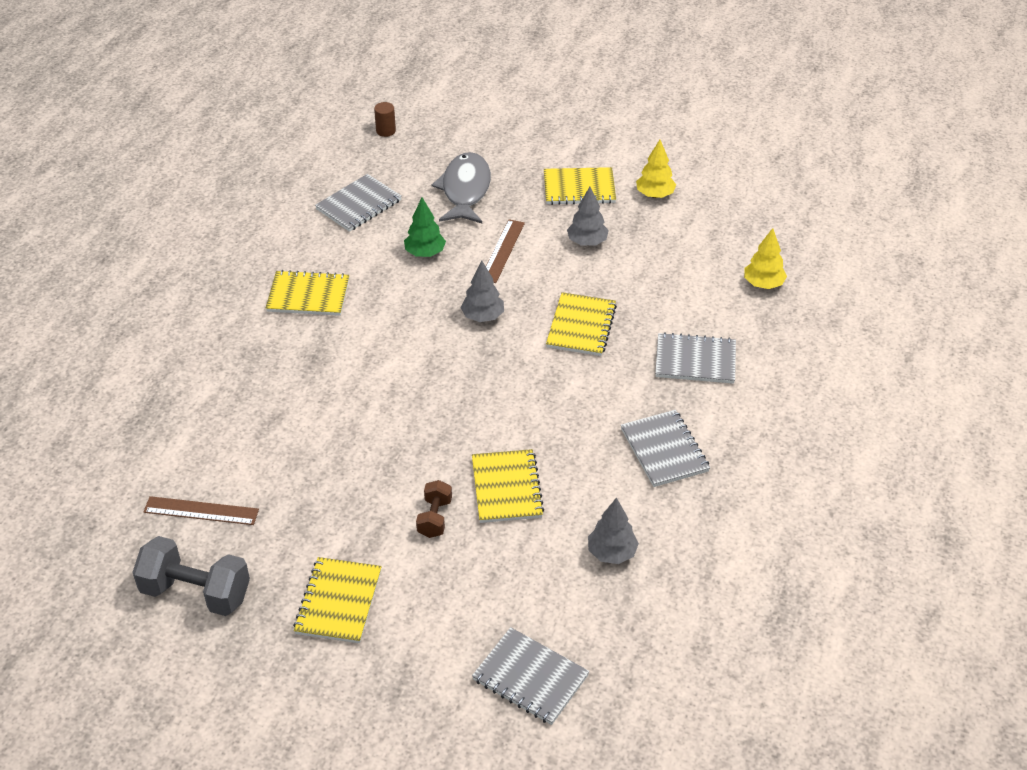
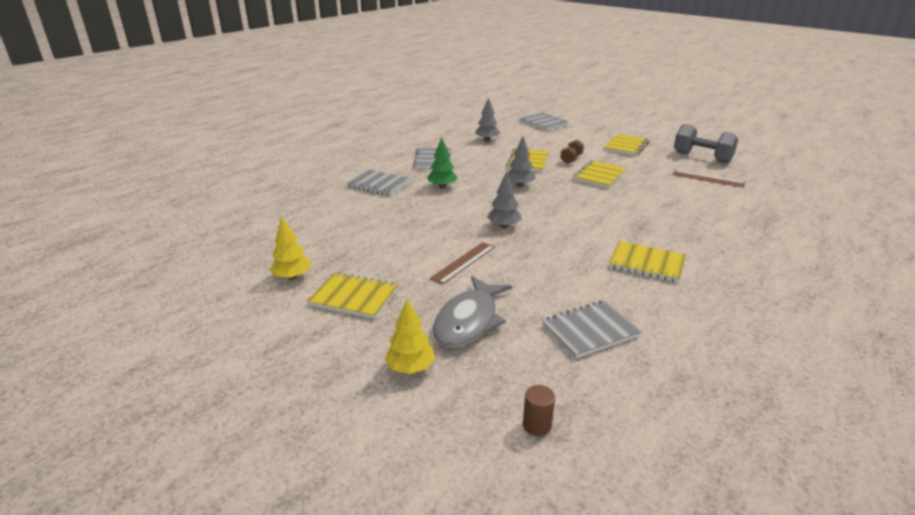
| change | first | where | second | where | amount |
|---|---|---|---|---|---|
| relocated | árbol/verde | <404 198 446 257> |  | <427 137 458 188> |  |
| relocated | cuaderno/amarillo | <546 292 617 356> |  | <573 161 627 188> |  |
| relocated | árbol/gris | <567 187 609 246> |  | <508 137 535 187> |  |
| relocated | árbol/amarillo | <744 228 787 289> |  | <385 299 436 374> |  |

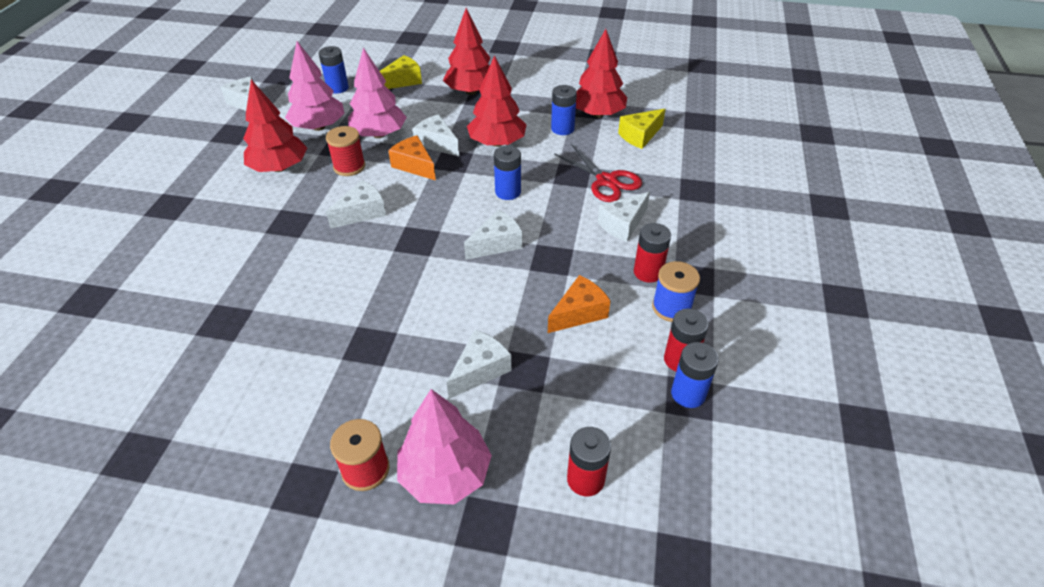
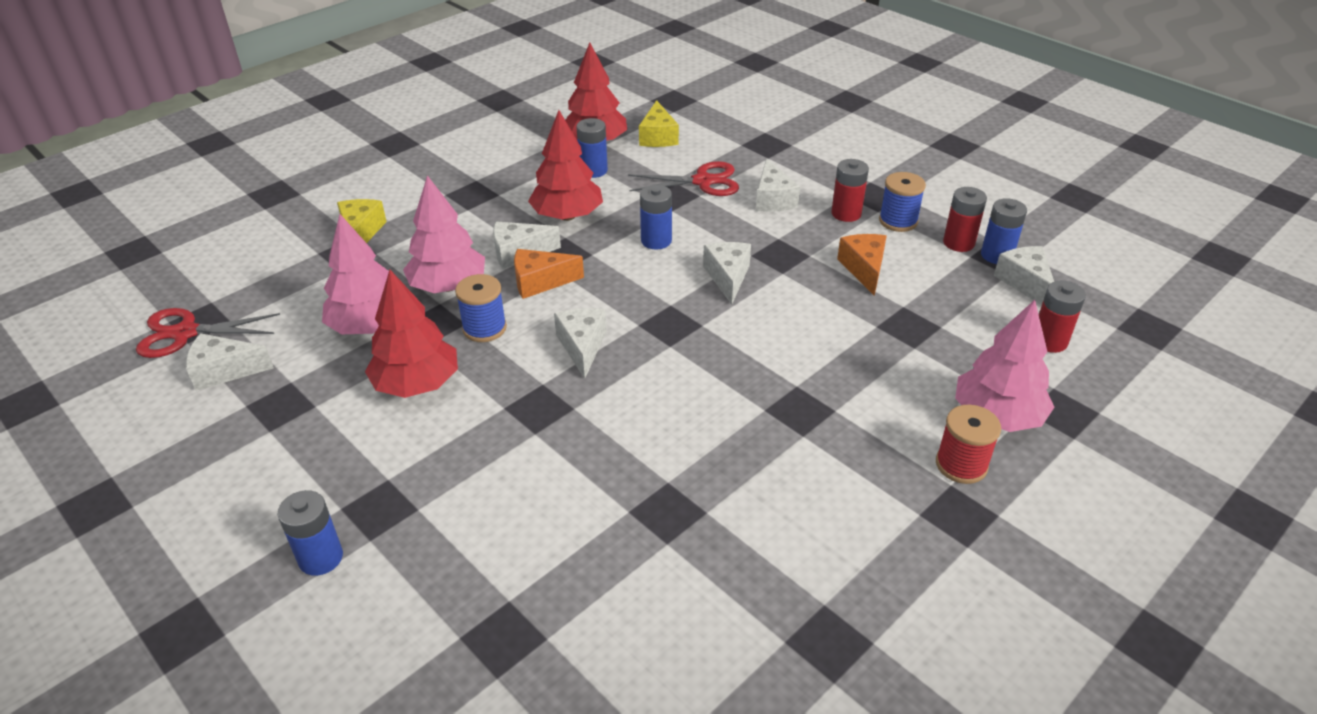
| change | first | where | second | where | amount |
|---|---|---|---|---|---|
| relocated | pila/azul | <319 46 349 94> |  | <278 490 343 576> |  |
| colour | carrete/rojo | <326 126 365 176> | carrete/azul | <455 274 507 342> |  |
| missing | árbol/rojo | <443 8 490 95> |  |  |  |
| relocated | queso/blanco | <447 330 511 399> |  | <994 246 1054 305> |  |
| appeared |  |  | tijeras/rojo | <136 308 280 358> |  |

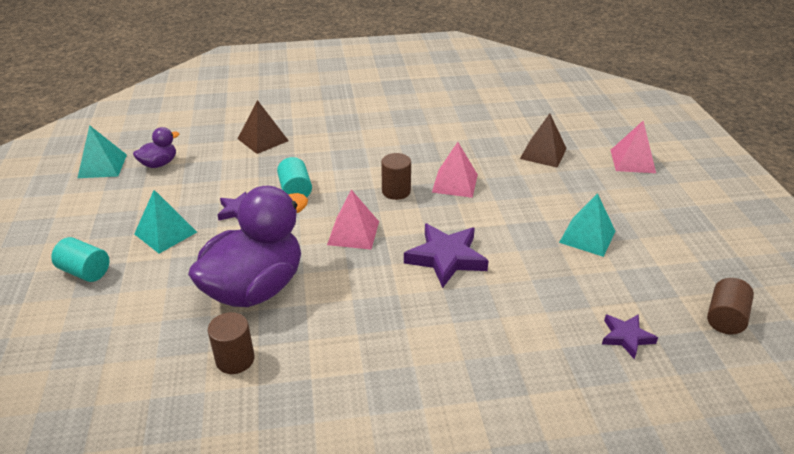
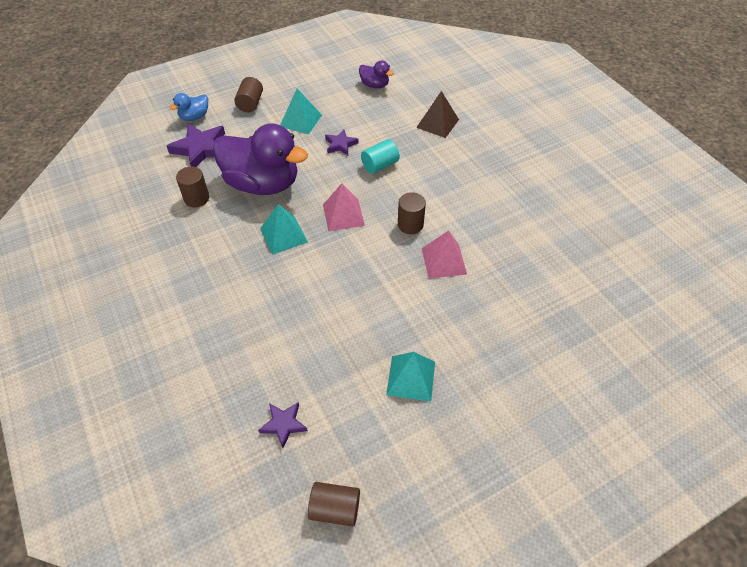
| change | first | where | second | where | amount |
|---|---|---|---|---|---|
| colour | cilindro/turquesa | <51 237 109 282> | cilindro/marrón | <234 77 263 112> |  |
| relocated | pirámide/turquesa | <78 125 127 178> |  | <260 204 308 255> |  |
| relocated | estrella/morado | <404 223 489 288> |  | <167 124 225 167> |  |
| missing | pirámide/marrón | <520 113 567 168> |  |  |  |
| missing | pirámide/rosa | <611 121 656 173> |  |  |  |
| appeared |  |  | pato/azul | <169 93 208 121> |  |

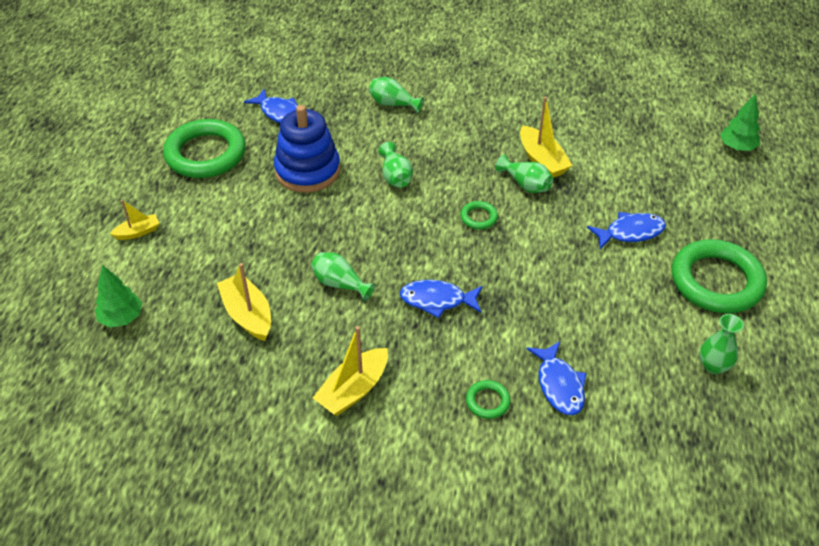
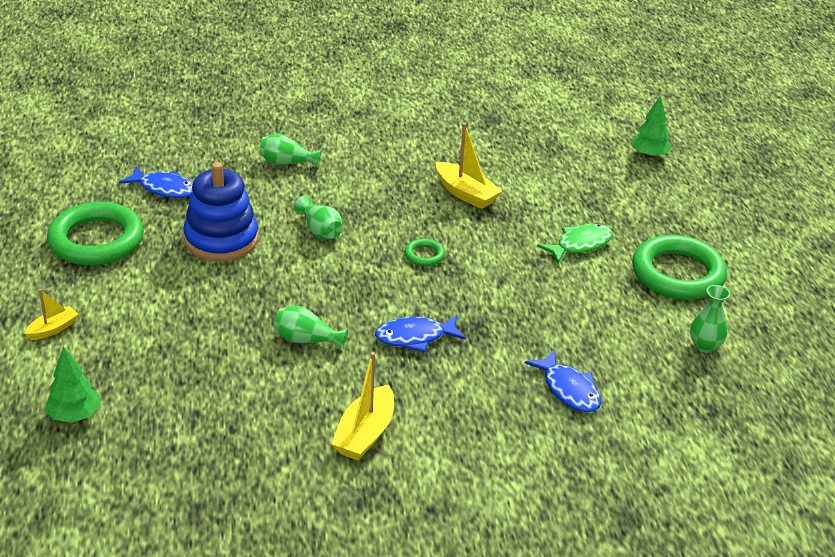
| change | first | where | second | where | amount |
|---|---|---|---|---|---|
| missing | barco/amarillo | <217 263 271 341> |  |  |  |
| missing | anillo/verde | <466 380 511 419> |  |  |  |
| missing | florero/verde | <496 155 553 193> |  |  |  |
| colour | pez/azul | <587 212 666 249> | pez/verde | <537 224 613 263> |  |

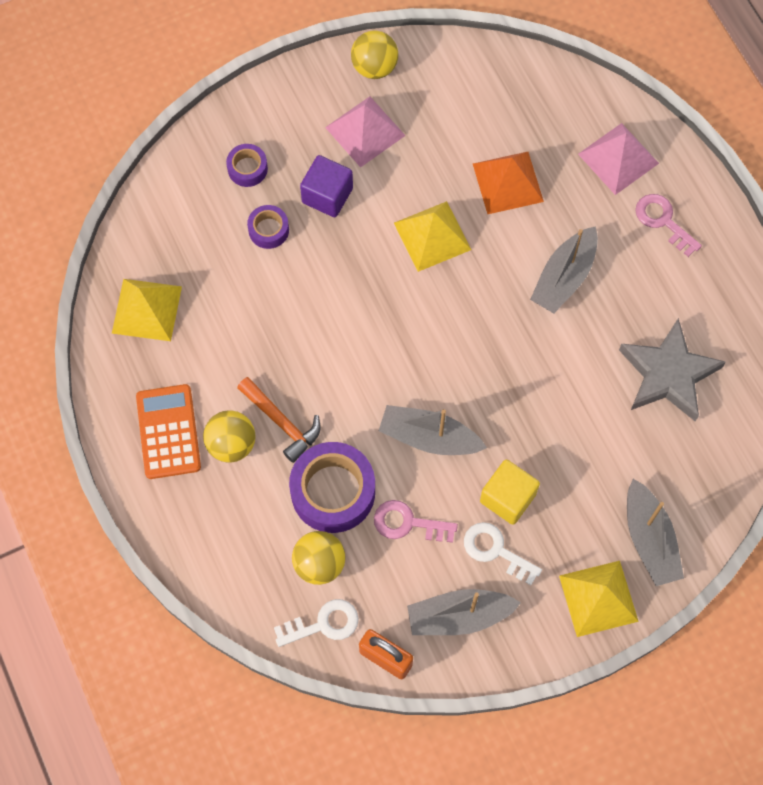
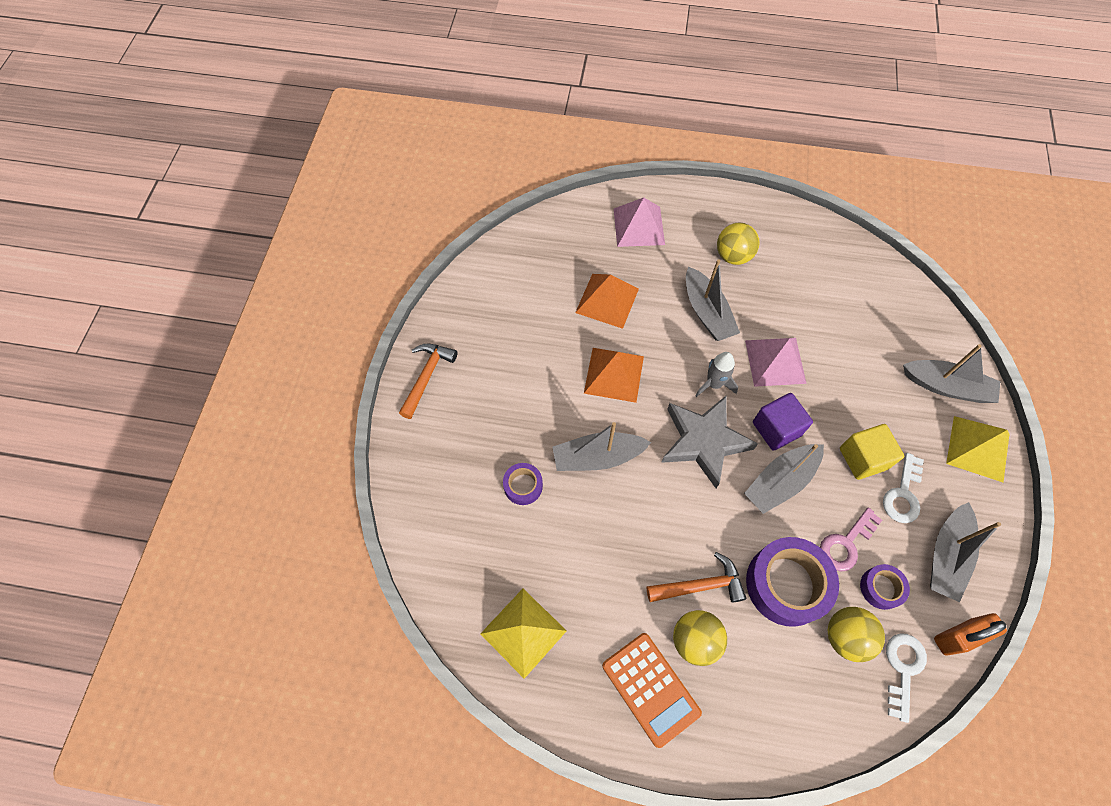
| change | first | where | second | where | amount |
|---|---|---|---|---|---|
| spun | calculadora/naranja | <136 384 201 479> |  | <602 633 702 748> | 150 degrees counterclockwise |
| relocated | cinta adhesiva/morado | <226 144 268 187> |  | <860 564 910 610> |  |
| relocated | cubo/morado | <300 155 353 217> |  | <753 393 813 451> |  |
| relocated | pirámide/rosa | <325 96 406 168> |  | <745 338 807 387> |  |
| relocated | pelota/amarillo | <351 31 398 79> |  | <717 222 760 265> |  |
| colour | pirámide/amarillo | <394 201 471 272> | pirámide/naranja | <584 348 644 403> |  |
| spun | llave/blanco | <464 522 542 585> |  | <883 453 924 523> | 45 degrees counterclockwise |
| relocated | estrella/gris | <619 318 726 421> |  | <661 396 758 488> |  |
| missing | llave/rosa | <635 194 702 257> |  |  |  |
| appeared |  |  | martillo/naranja | <399 344 457 419> |  |
| appeared |  |  | barco/gris | <552 422 651 471> |  |
| appeared |  |  | cohete/gris | <695 352 738 397> |  |

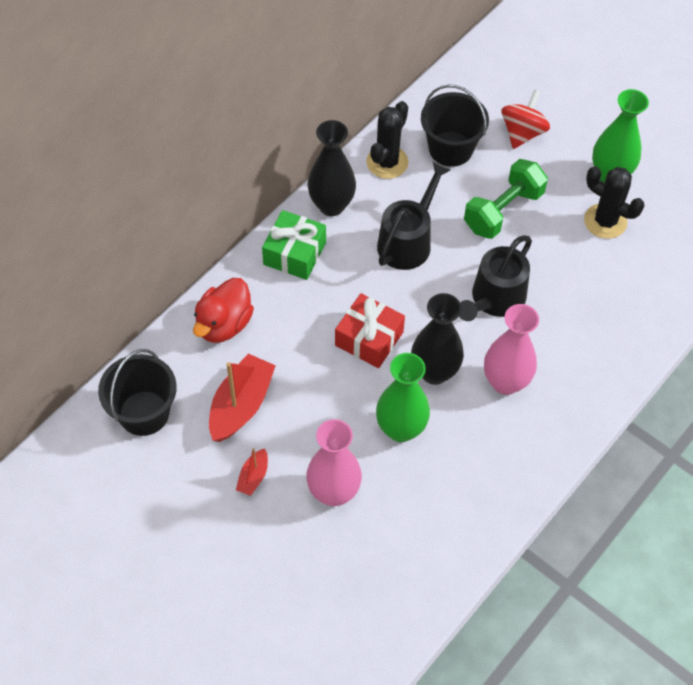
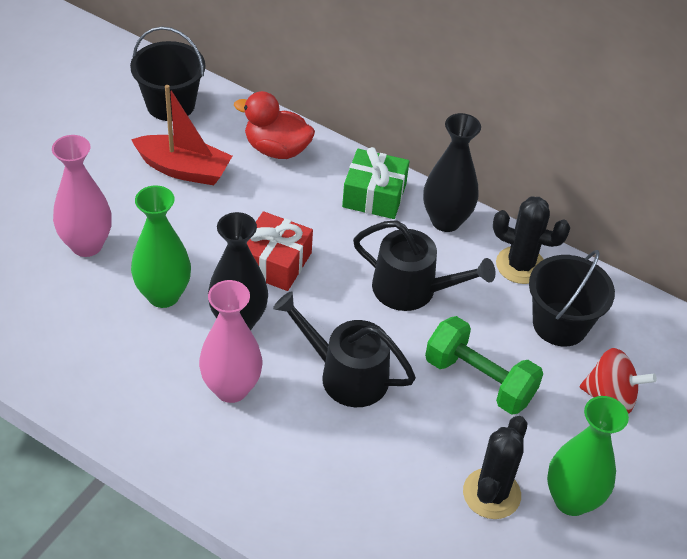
| change | first | where | second | where | amount |
|---|---|---|---|---|---|
| missing | barco/rojo | <236 448 268 496> |  |  |  |

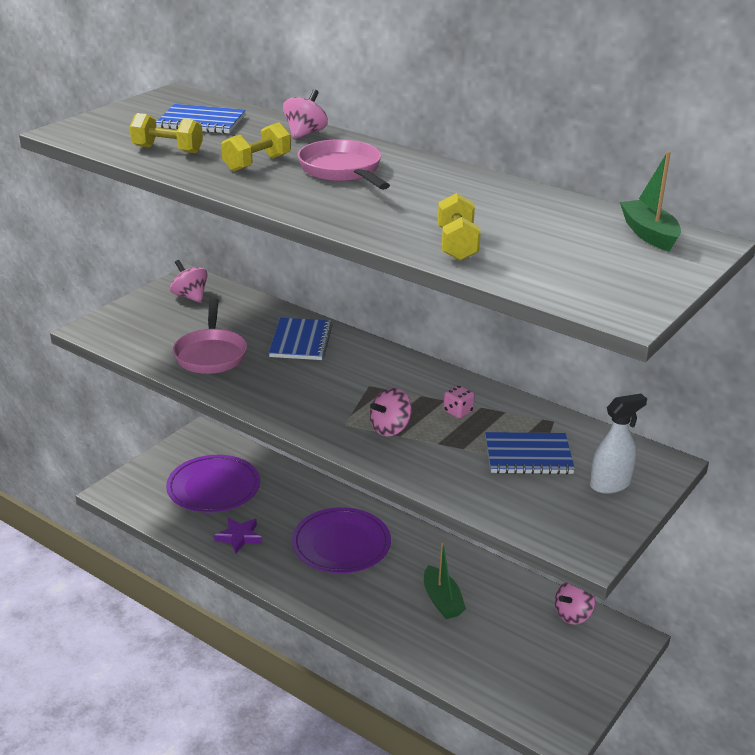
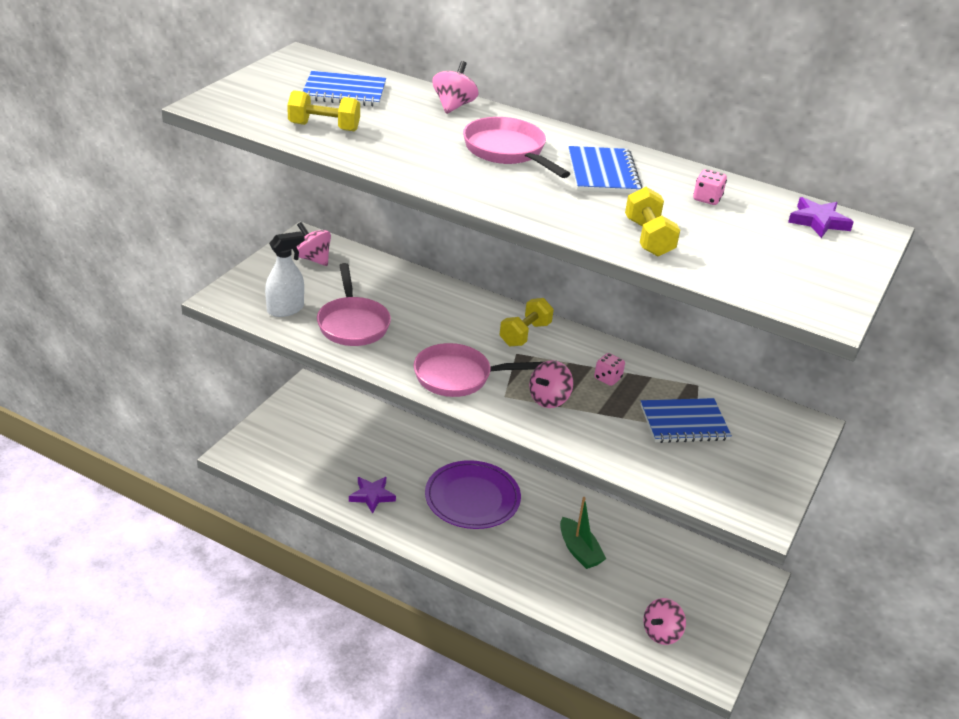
| change | first | where | second | where | amount |
|---|---|---|---|---|---|
| missing | plato/morado | <166 455 260 513> |  |  |  |
| relocated | mancuerna/amarillo | <221 122 291 171> |  | <500 298 554 346> |  |
| relocated | cuaderno/azul | <269 318 332 360> |  | <568 146 642 193> |  |
| relocated | peonza/rosa | <555 582 595 624> |  | <643 598 686 645> |  |
| relocated | pulverizador/blanco | <590 393 647 494> |  | <265 231 305 317> |  |
| exchanged | barco/verde | <620 151 681 252> | estrella/morado | <788 197 853 238> |  |
| appeared |  |  | sartén/rosa | <414 343 543 397> |  |
| appeared |  |  | dado/rosa | <693 169 727 205> |  |

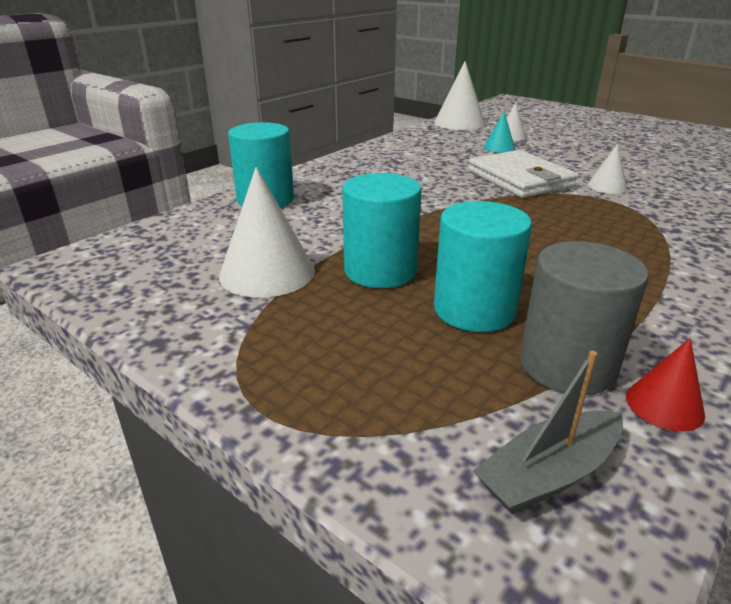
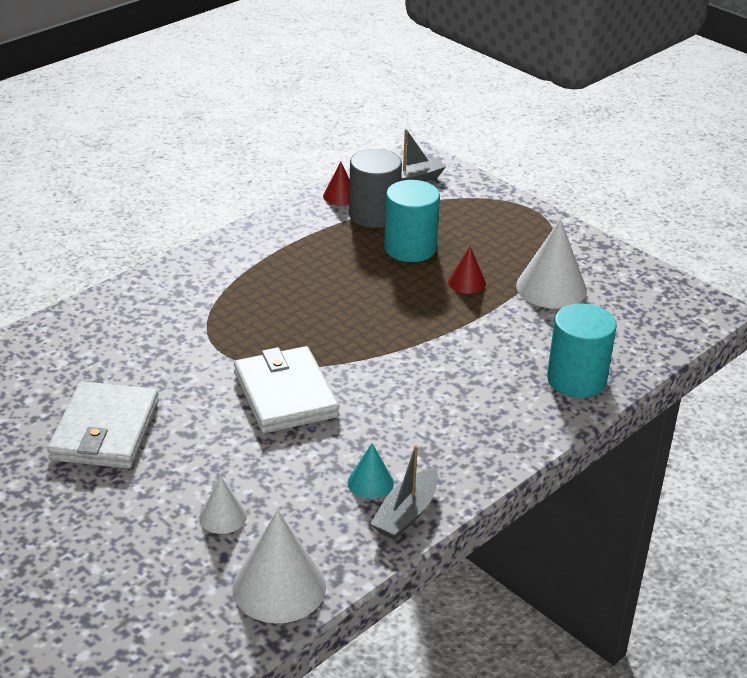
| change | first | where | second | where | amount |
|---|---|---|---|---|---|
| exchanged | cilindro/turquesa | <342 173 422 288> | cono/rojo | <448 247 486 294> |  |
| relocated | cono/turquesa | <484 112 515 153> |  | <348 443 394 499> |  |
| missing | cono/blanco | <587 144 627 194> |  |  |  |
| appeared |  |  | cartera/blanco | <47 381 159 469> |  |
| appeared |  |  | barco/gris | <370 445 438 540> |  |

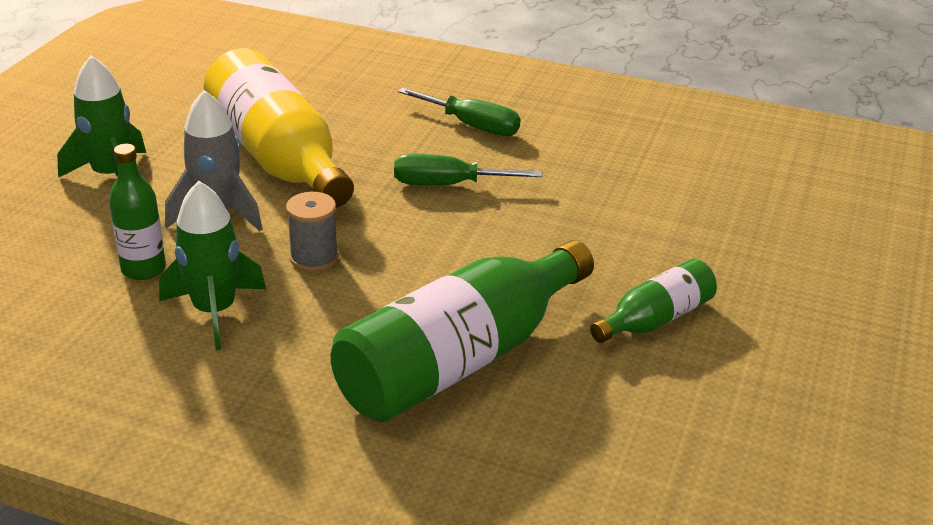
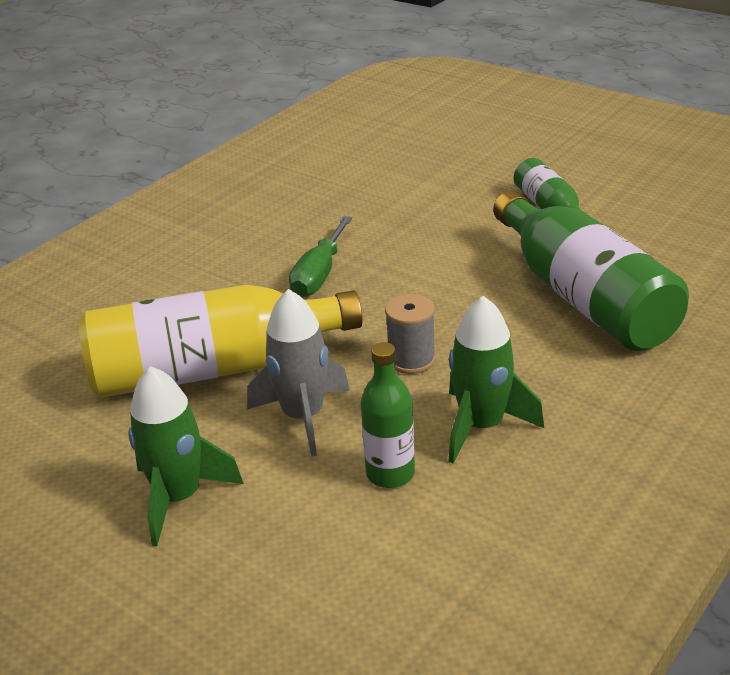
| change | first | where | second | where | amount |
|---|---|---|---|---|---|
| missing | destornillador/verde | <398 88 521 136> |  |  |  |

